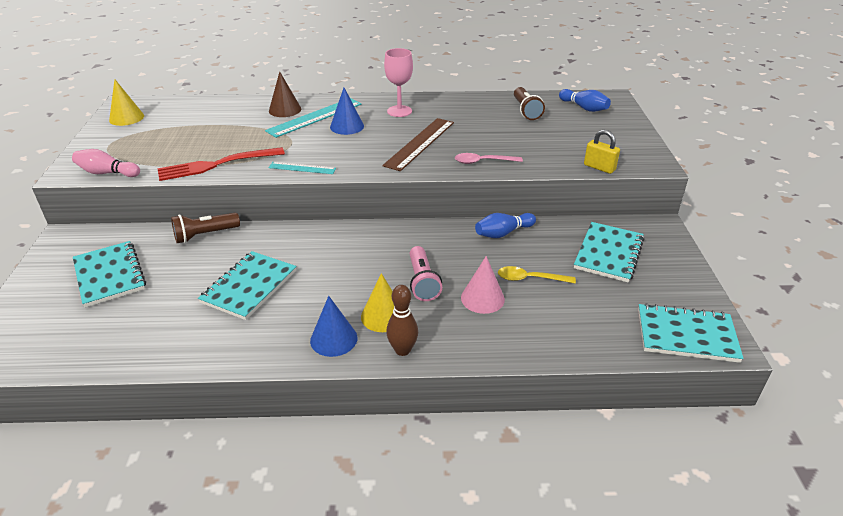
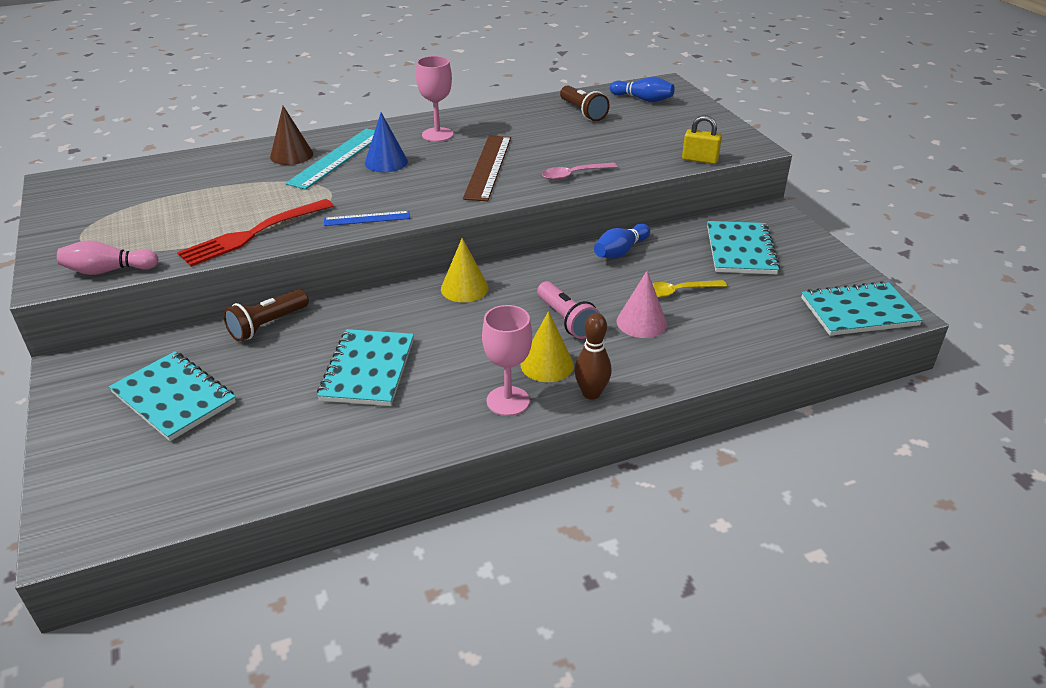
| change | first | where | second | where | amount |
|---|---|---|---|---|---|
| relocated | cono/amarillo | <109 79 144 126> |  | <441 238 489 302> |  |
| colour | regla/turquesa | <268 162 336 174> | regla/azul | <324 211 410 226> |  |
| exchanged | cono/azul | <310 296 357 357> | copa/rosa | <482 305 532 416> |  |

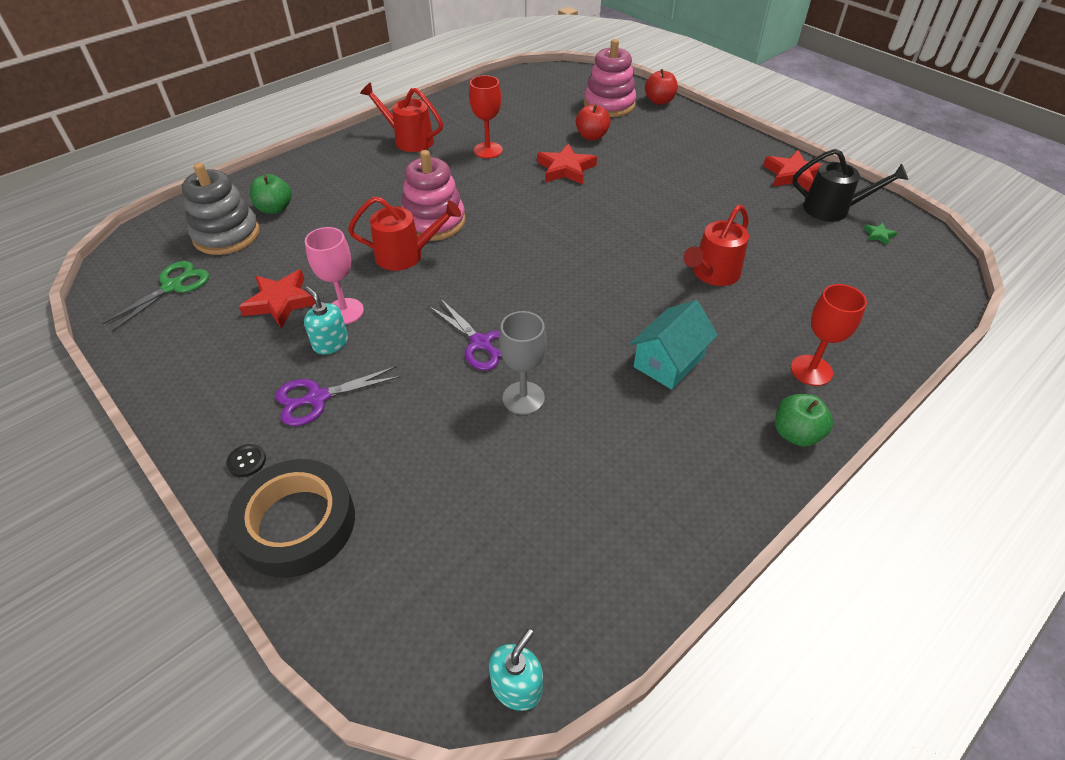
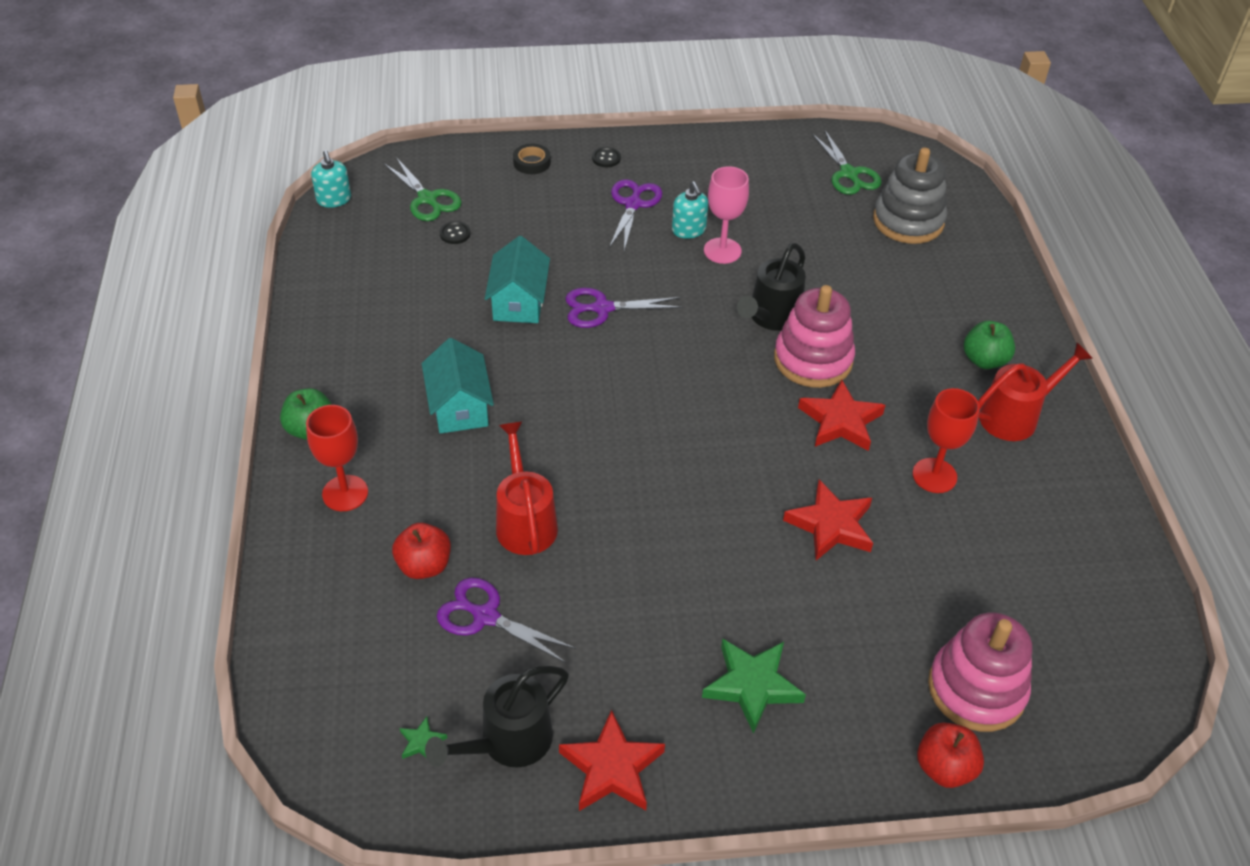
| change | first | where | second | where | amount |
|---|---|---|---|---|---|
| size | cinta adhesiva/negro | <227 459 355 578> |  | <513 144 551 174> | x0.44 |
| relocated | estrella/rojo | <239 269 315 328> |  | <798 380 885 451> |  |
| relocated | manzana/verde | <250 174 292 214> |  | <964 321 1015 369> |  |
| spun | dispensador de jabón/turquesa | <304 286 348 354> |  | <672 181 708 239> | 75 degrees clockwise |
| colour | regadera/rojo | <348 196 461 271> | regadera/negro | <737 243 806 331> |  |
| exchanged | copa/gris | <499 311 547 415> | casa/turquesa | <485 236 550 323> |  |
| relocated | manzana/rojo | <576 104 611 140> |  | <392 523 451 579> |  |
| appeared |  |  | tijeras/verde | <384 157 462 221> |  |
| appeared |  |  | tijeras/morado | <437 577 576 663> |  |
| appeared |  |  | botón/negro | <440 221 471 244> |  |
| appeared |  |  | estrella/verde | <702 638 806 734> |  |

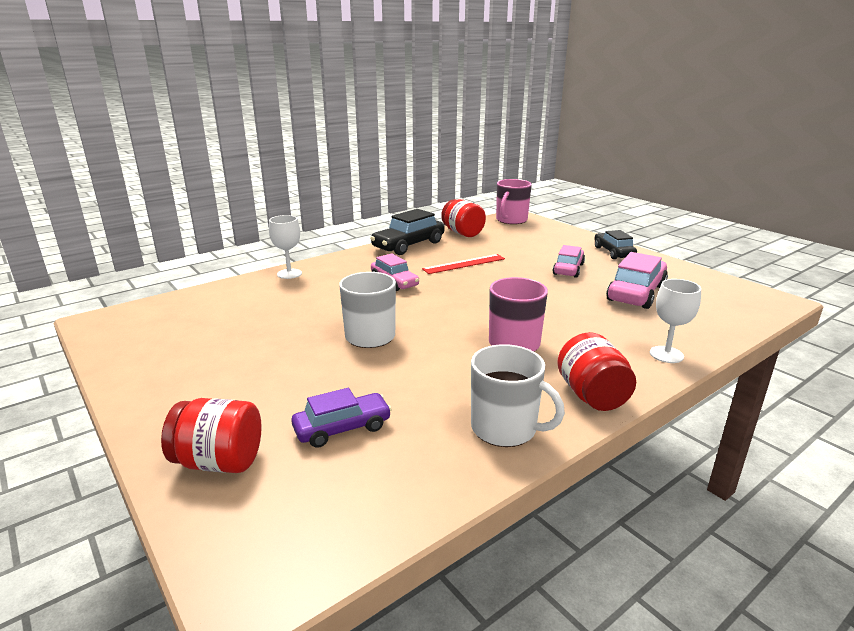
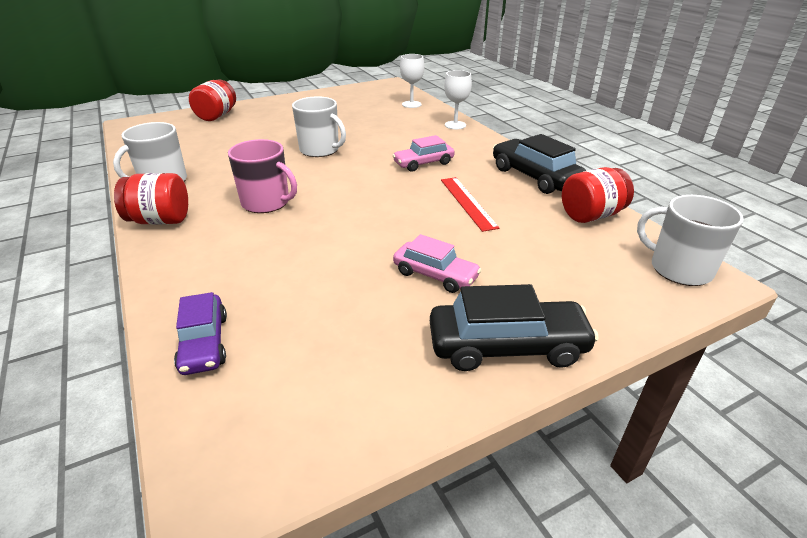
| change | first | where | second | where | amount |
|---|---|---|---|---|---|
| relocated | coche/morado | <291 388 392 448> |  | <174 292 227 375> |  |
| colour | taza/rosa | <496 179 532 224> | taza/blanco | <637 195 744 286> |  |
| size | coche/negro | <594 230 637 259> |  | <430 284 599 371> | x1.53 |
| missing | coche/rosa | <606 252 668 309> |  |  |  |
| relocated | copa/blanco | <650 279 701 363> |  | <400 54 424 108> |  |

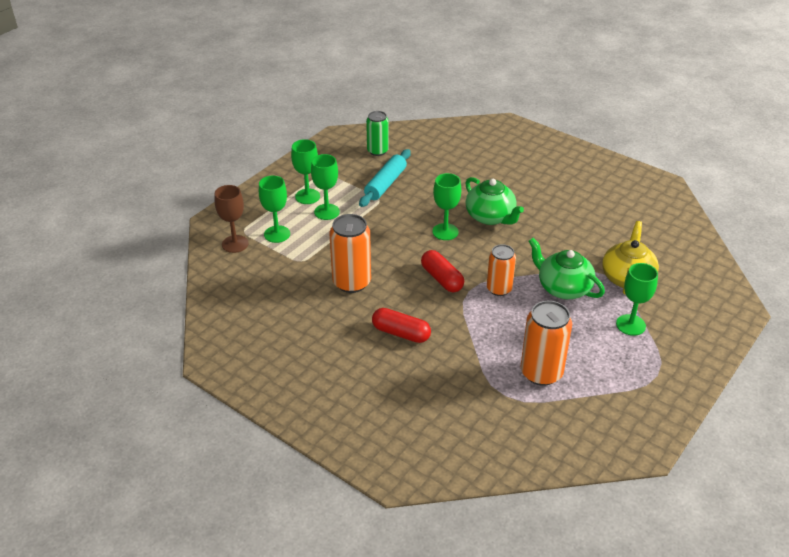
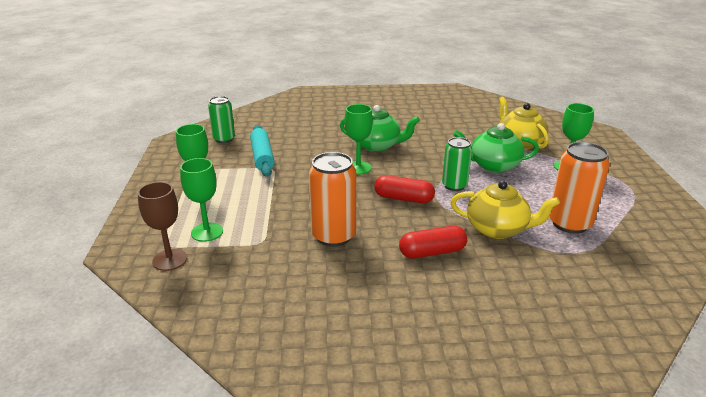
| change | first | where | second | where | amount |
|---|---|---|---|---|---|
| missing | copa/verde | <311 154 340 220> |  |  |  |
| colour | lata/naranja | <487 244 516 296> | lata/verde | <442 137 472 191> |  |
| appeared |  |  | tetera/amarillo | <450 181 560 239> |  |

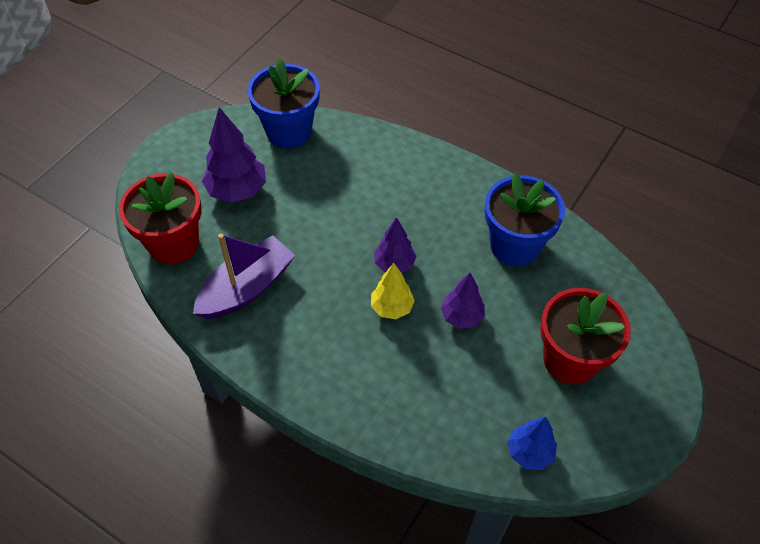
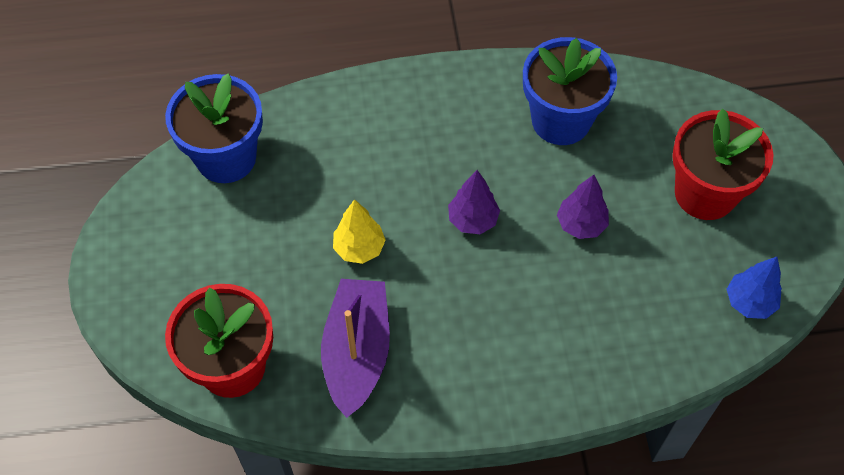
| change | first | where | second | where | amount |
|---|---|---|---|---|---|
| missing | árbol/morado | <202 107 266 203> |  |  |  |
| relocated | árbol/amarillo | <371 263 415 319> |  | <333 199 386 264> |  |

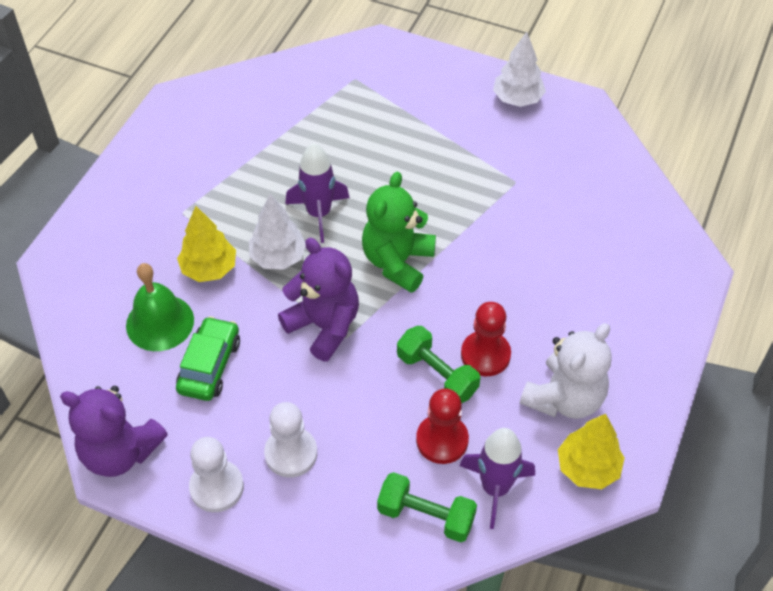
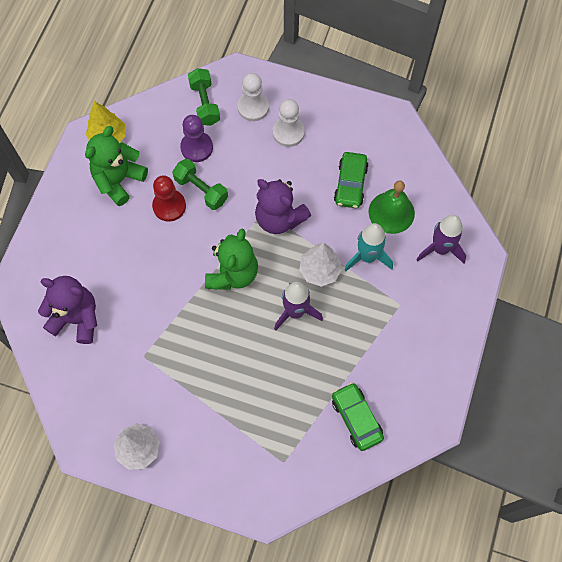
| change | first | where | second | where | amount |
|---|---|---|---|---|---|
| relocated | osito/morado | <60 386 168 477> |  | <38 276 97 344> |  |
| exchanged | árbol/amarillo | <177 206 236 282> | cohete/turquesa | <344 223 393 271> |  |
| relocated | peón/blanco | <189 437 244 512> |  | <237 73 269 121> |  |
| spun | mancuerna/verde | <377 472 477 543> |  | <188 68 220 126> | 60 degrees clockwise |
| colour | peón/rojo | <416 388 469 464> | peón/morado | <180 115 213 162> |  |
| relocated | cohete/morado | <459 428 535 529> |  | <416 215 466 263> |  |
| colour | osito/blanco | <520 323 612 419> | osito/verde | <85 126 148 206> |  |
| appeared |  |  | coche/verde | <332 382 384 451> |  |

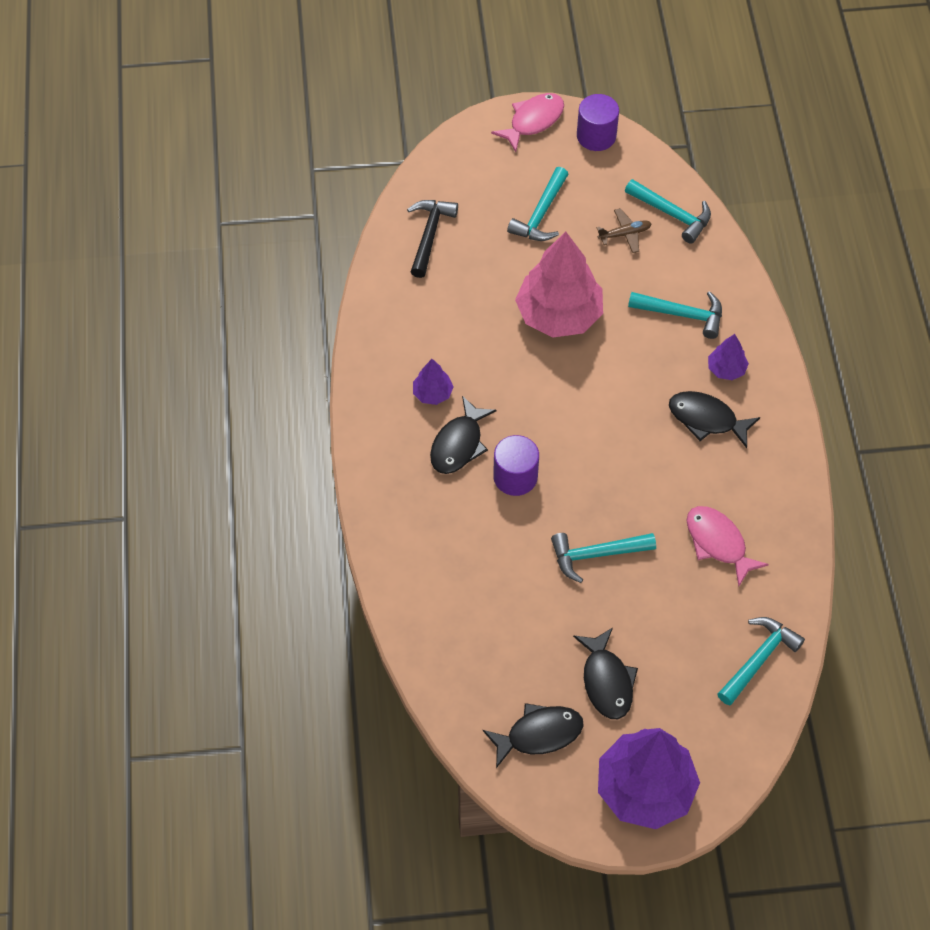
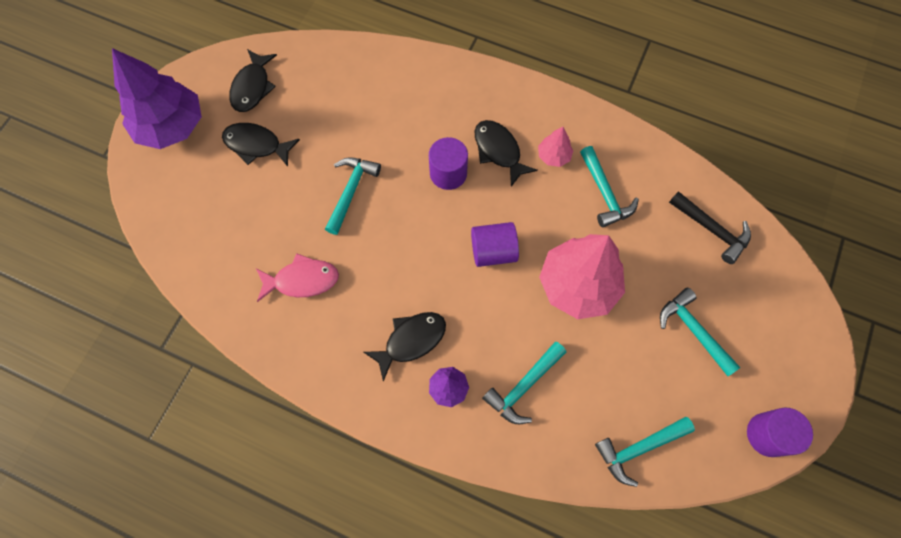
| change | first | where | second | where | amount |
|---|---|---|---|---|---|
| colour | árbol/morado | <413 359 453 405> | árbol/rosa | <538 127 573 167> |  |
| missing | pez/rosa | <491 93 564 152> |  |  |  |
| missing | avión/marrón | <597 208 651 253> |  |  |  |
| relocated | martillo/turquesa | <717 617 805 706> |  | <580 146 639 227> |  |
| appeared |  |  | cilindro/morado | <471 222 519 267> |  |

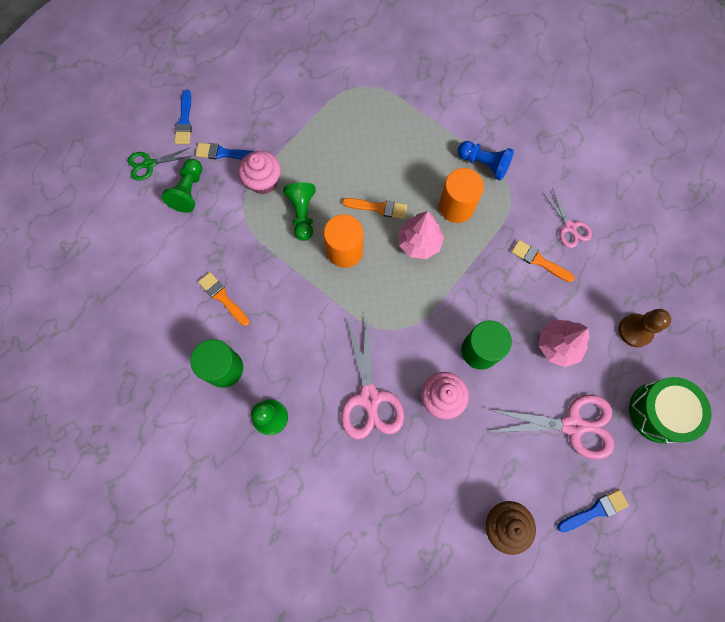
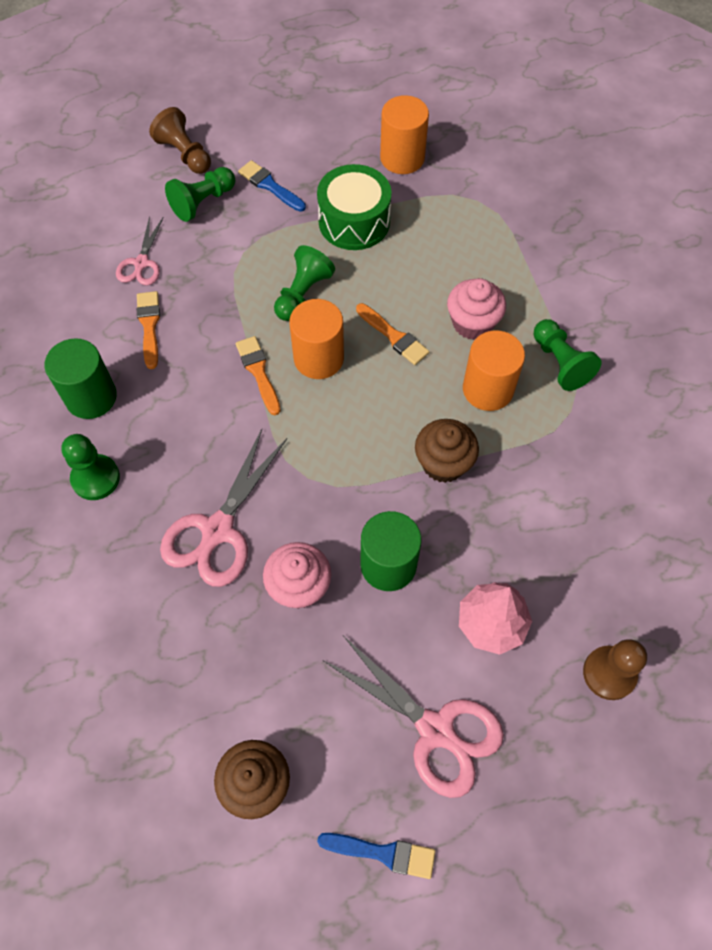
| change | first | where | second | where | amount |
|---|---|---|---|---|---|
| exchanged | tijeras/verde | <128 148 192 181> | peón/marrón | <149 107 211 174> |  |
| missing | pincel/azul | <175 89 192 144> |  |  |  |
| relocated | magdalena/rosa | <238 151 281 194> |  | <447 278 506 340> |  |
| missing | árbol/rosa | <398 211 444 259> |  |  |  |
| colour | peón/azul | <458 141 514 181> | peón/verde | <534 319 602 391> |  |
| relocated | pincel/naranja | <511 240 575 282> |  | <236 336 281 415> |  |
| relocated | tijeras/rosa | <543 188 592 248> |  | <116 216 163 286> |  |
| relocated | tambor/verde | <629 377 712 443> |  | <317 164 391 250> |  |
| appeared |  |  | cilindro/naranja | <380 95 429 174> |  |
| appeared |  |  | magdalena/marrón | <415 419 479 483> |  |

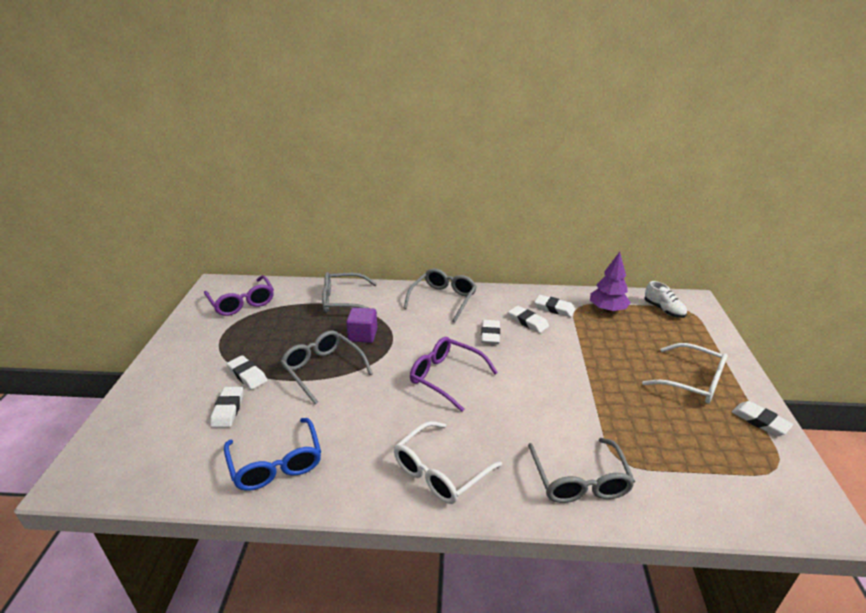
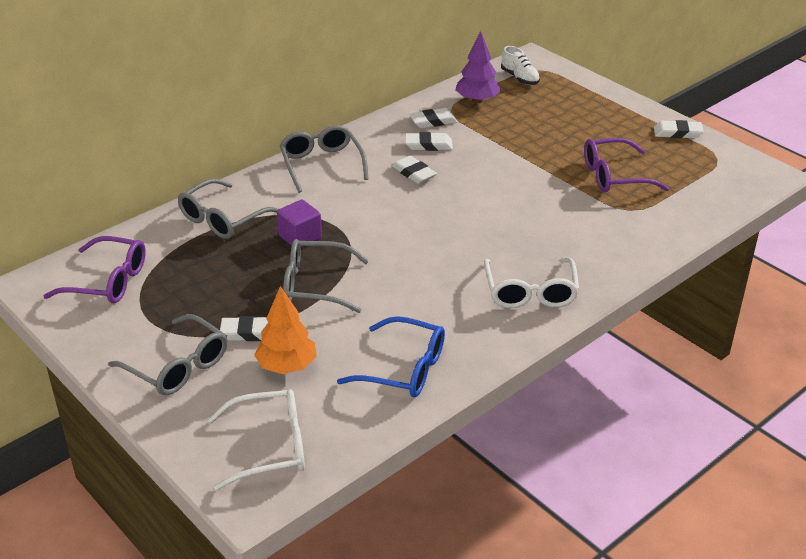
| change | first | where | second | where | amount |
|---|---|---|---|---|---|
| exchanged | goma de borrar/blanco | <210 387 243 428> | árbol/naranja | <254 286 317 374> |  |
| relocated | gafas/morado | <410 337 498 412> |  | <584 138 669 192> |  |
| relocated | gafas/gris | <528 438 635 503> |  | <108 314 227 395> |  |
| relocated | gafas/blanco | <642 343 728 403> |  | <208 389 305 490> |  |
| spun | zapato/blanco | <644 281 687 318> |  | <501 46 540 85> | 45 degrees clockwise |

